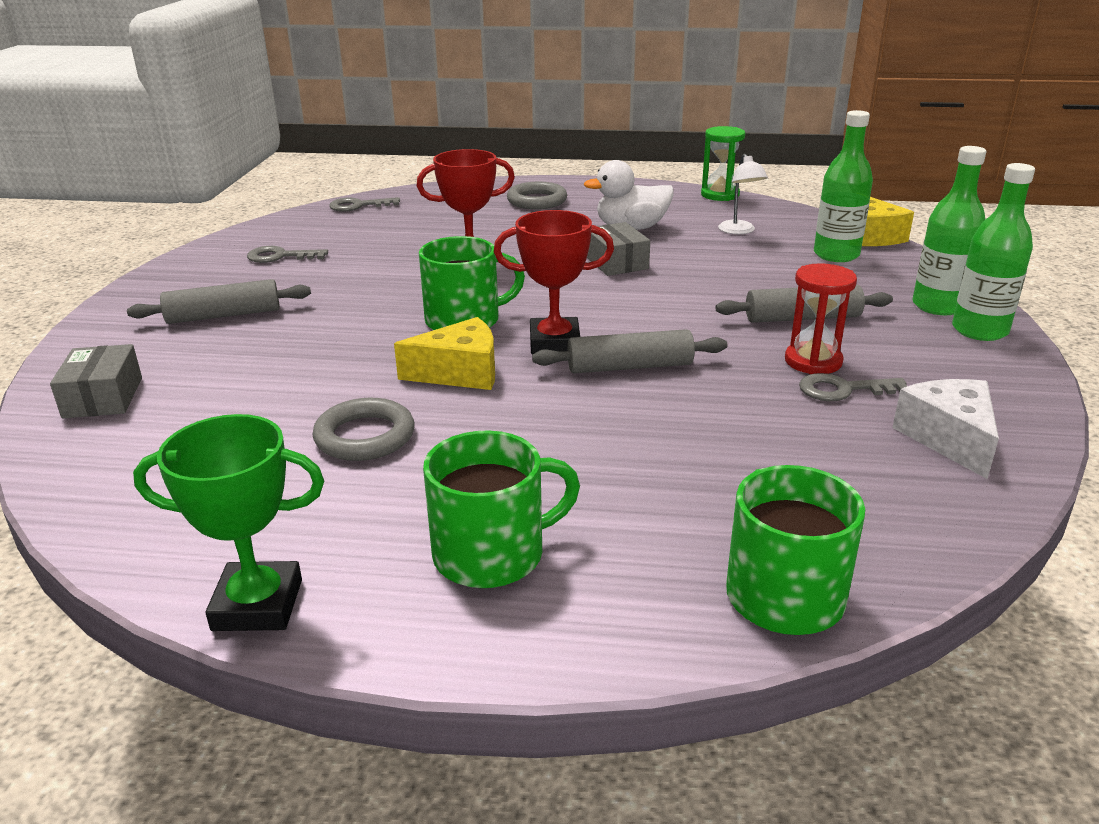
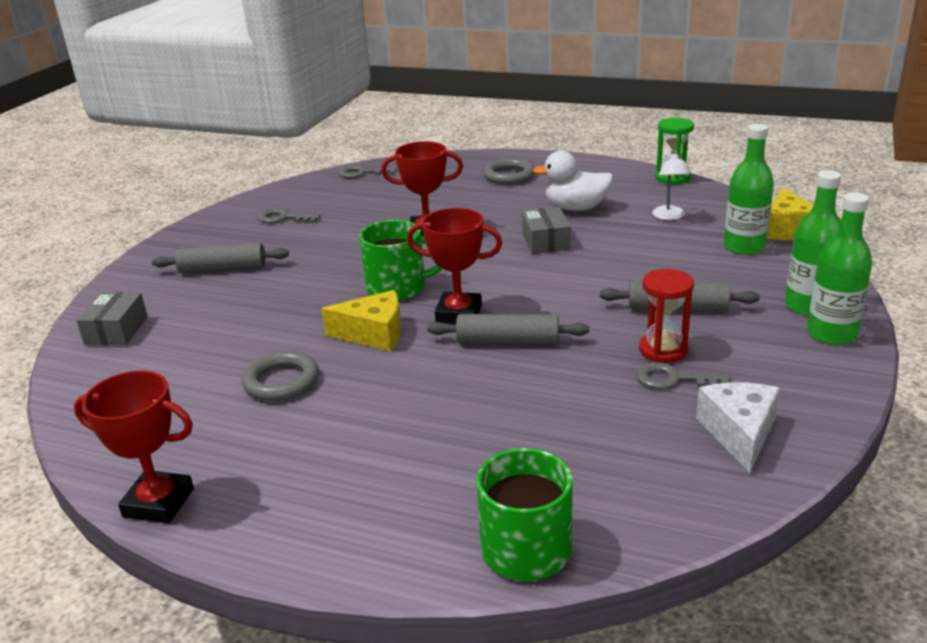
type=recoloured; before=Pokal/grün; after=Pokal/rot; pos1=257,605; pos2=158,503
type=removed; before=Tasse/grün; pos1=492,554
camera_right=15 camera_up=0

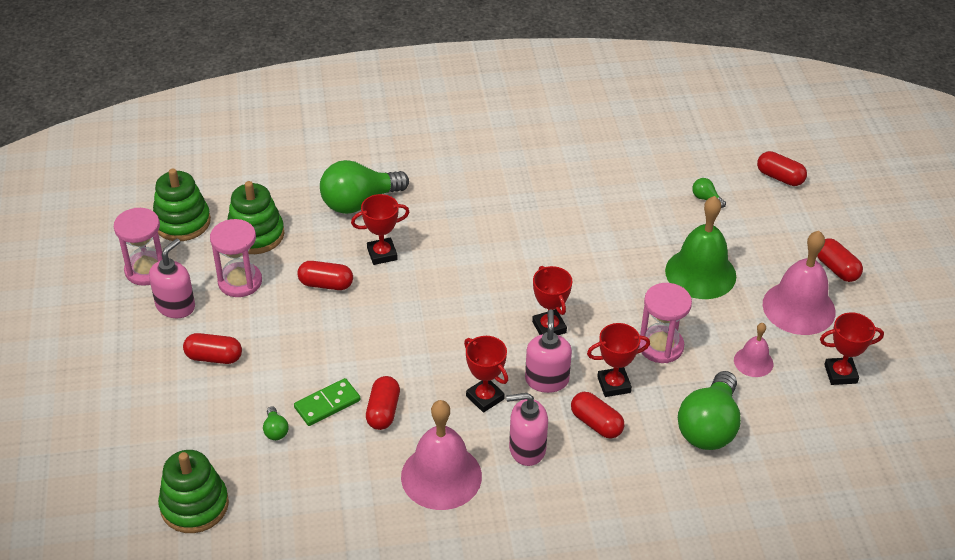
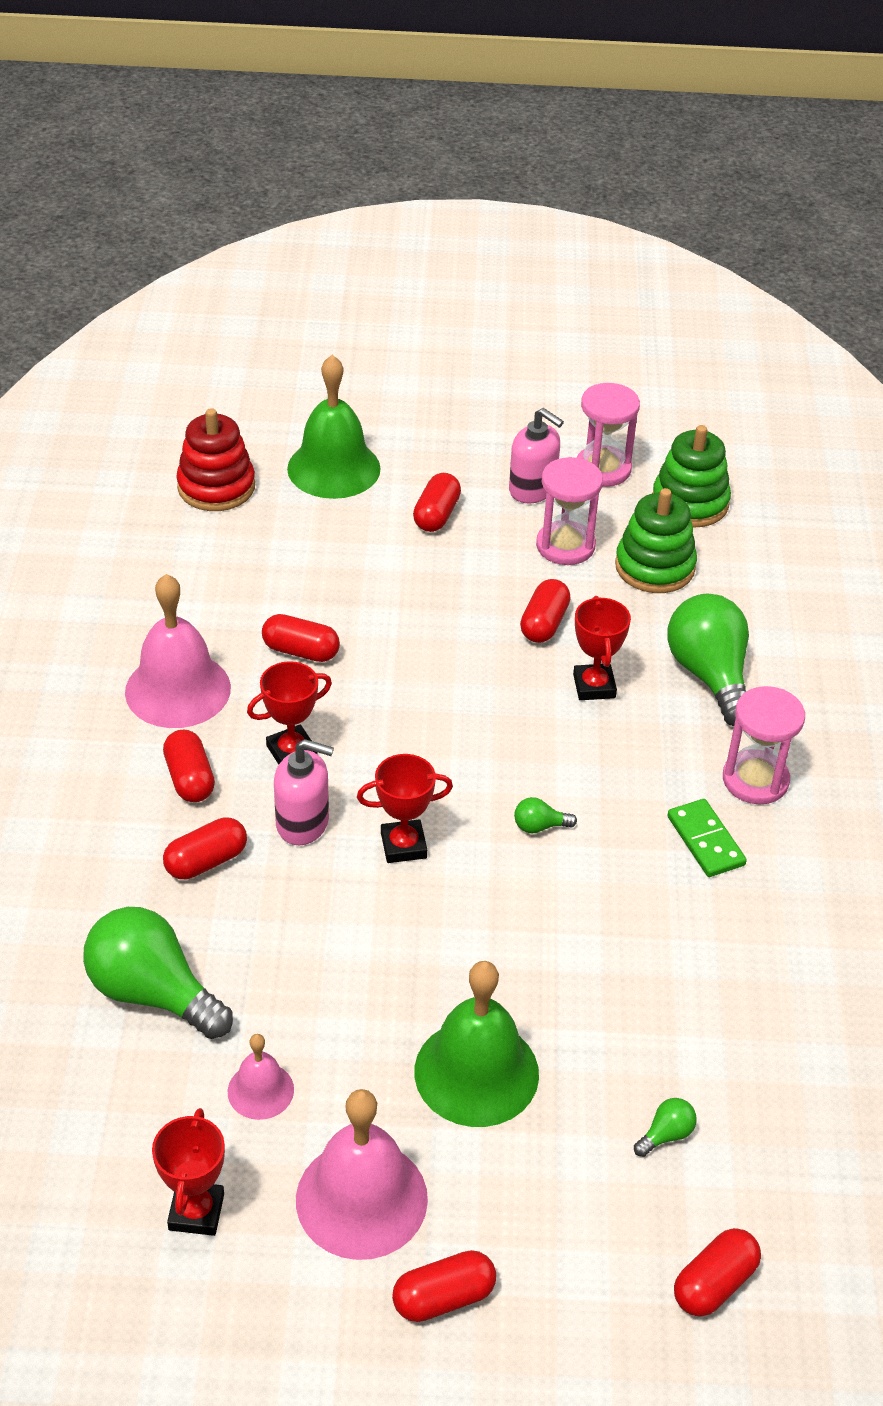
type=recoloured; before=Stapelspielzeug/grün; after=Stapelspielzeug/rot; pos1=194,505; pos2=216,487
type=moved; before=Glühbirne/grün; pos1=275,430; pos2=539,826
type=moved; before=Dominostein/grün; pos1=327,404; pos2=705,841
type=replaced; before=Seifenspender/rosa; after=Kapsel/rot; pos1=527,449; pos2=190,779
type=removed; before=Pokal/rot; pos1=614,385
type=moved; before=Sanduhr/rosa; pos1=660,346; pos2=755,780
type=added; after=Glocke/grün; pos2=333,468
camera_right=100 camera_up=0

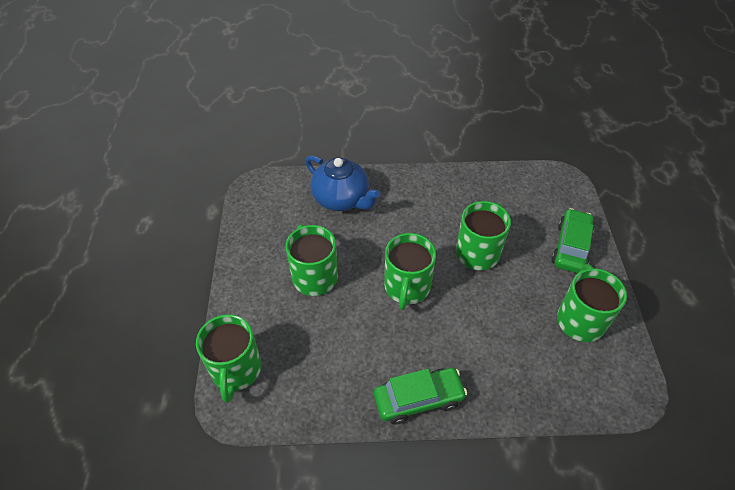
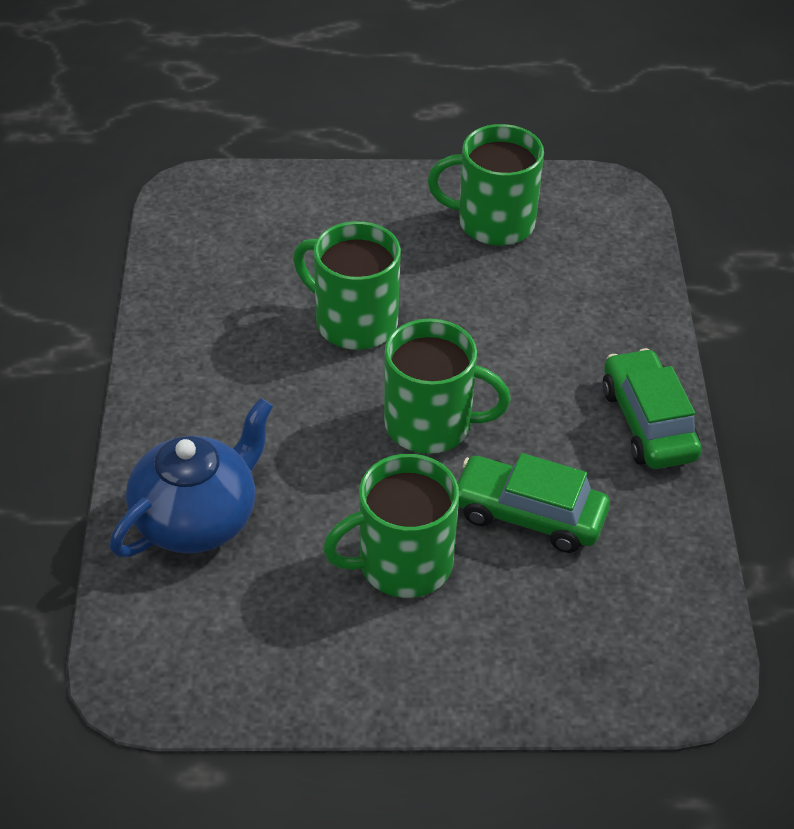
type=removed; before=Tasse/grün; pos1=236,370
type=moved; before=Auto/grün; pos1=571,247; pos2=529,515
camera_right=-90 camera_up=-5

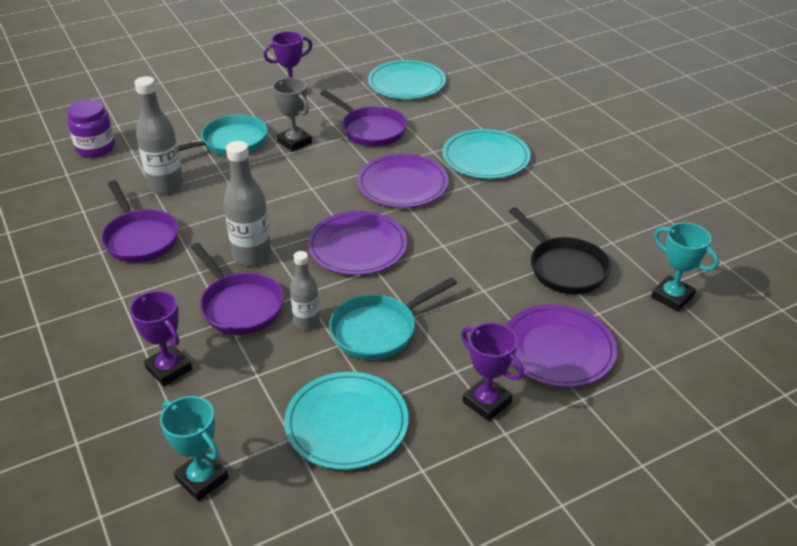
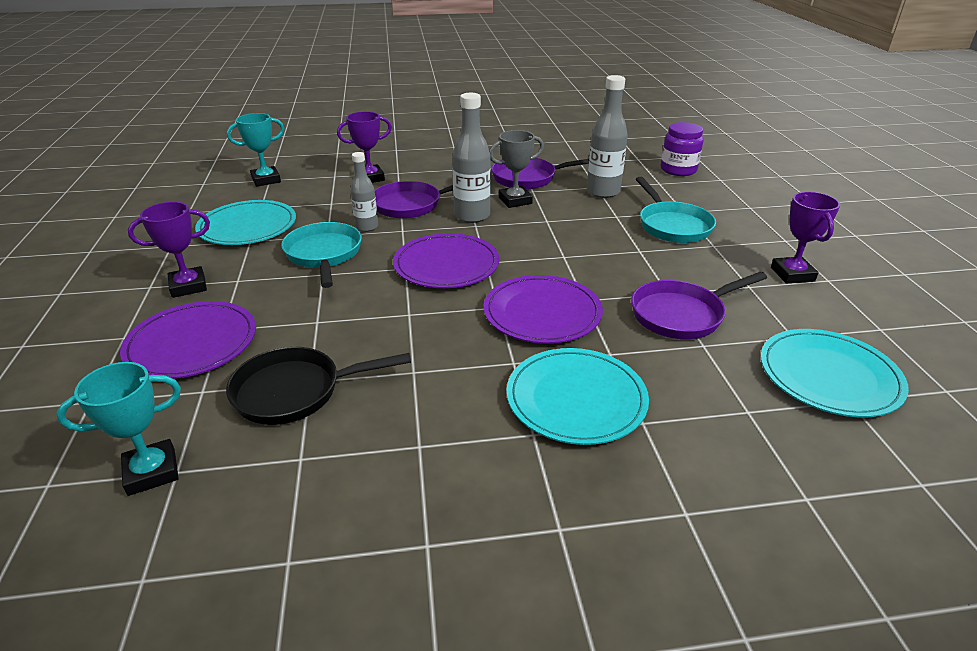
type=moved; before=Pokal/grau; pos1=294,142; pos2=515,200
camera_right=110 camera_up=-5

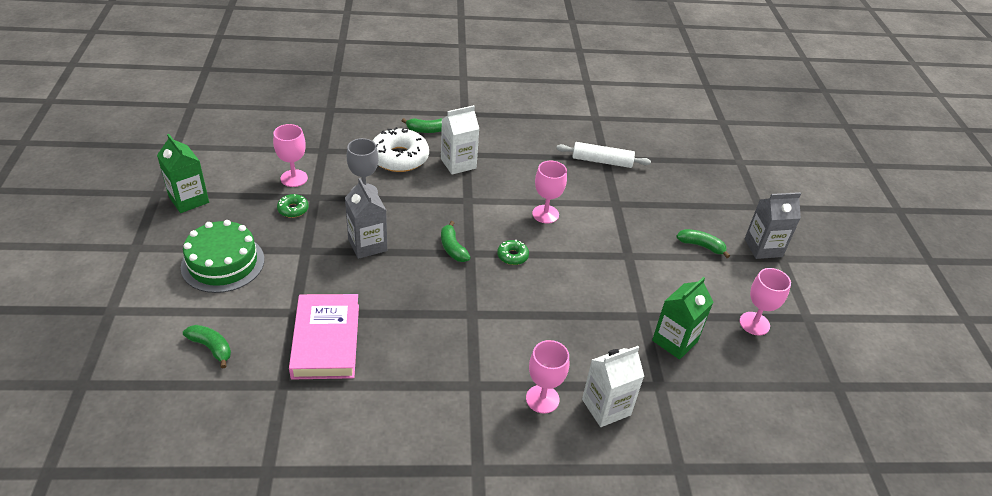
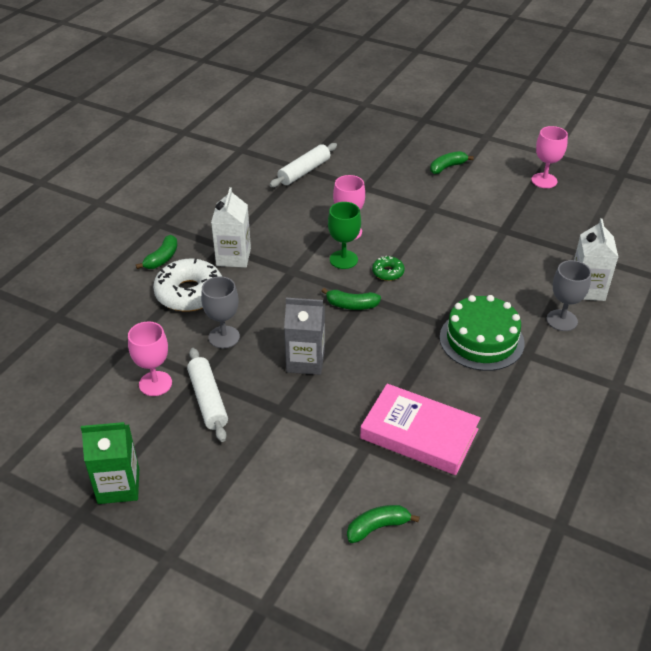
type=moved; before=Kuchen/grün; pos1=223,263; pos2=481,340
type=replaced; before=Donut/grün; after=Nudelholz/weiß; pos1=293,209; pos2=208,400
type=recoloured; before=Kelch/rosa; after=Kelch/grau; pos1=542,399; pos2=562,320
type=removed; before=Getränkekarton/grün; pos1=674,341
type=removed; before=Getränkekarton/grau; pos1=763,248
type=added; after=Kelch/grün; pos2=343,259
camera_right=-55 camera_up=0

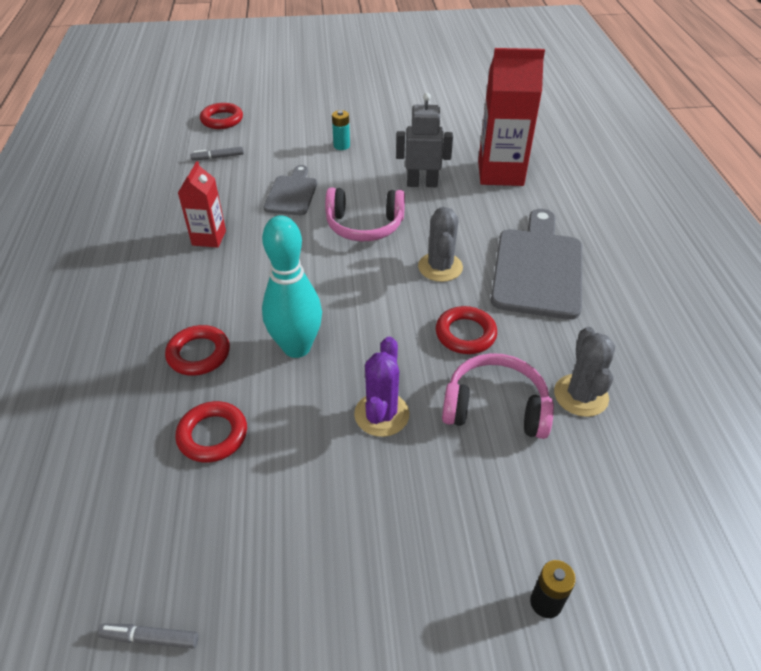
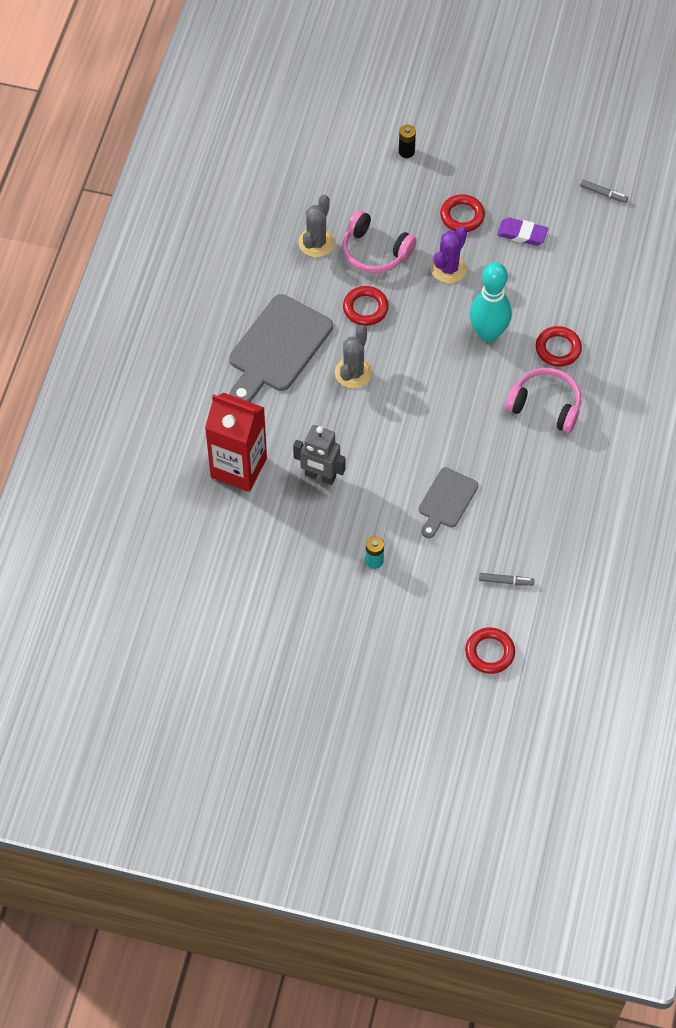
type=moved; before=Ring/rot; pos1=213,435; pos2=462,216
type=removed; before=Getränkekarton/rot; pos1=209,238
type=moved; before=Kopfhörer/rosa; pos1=364,225; pos2=545,406
type=added; after=Radiergummi/lila; pos2=522,234
camera_right=-160 camera_up=15

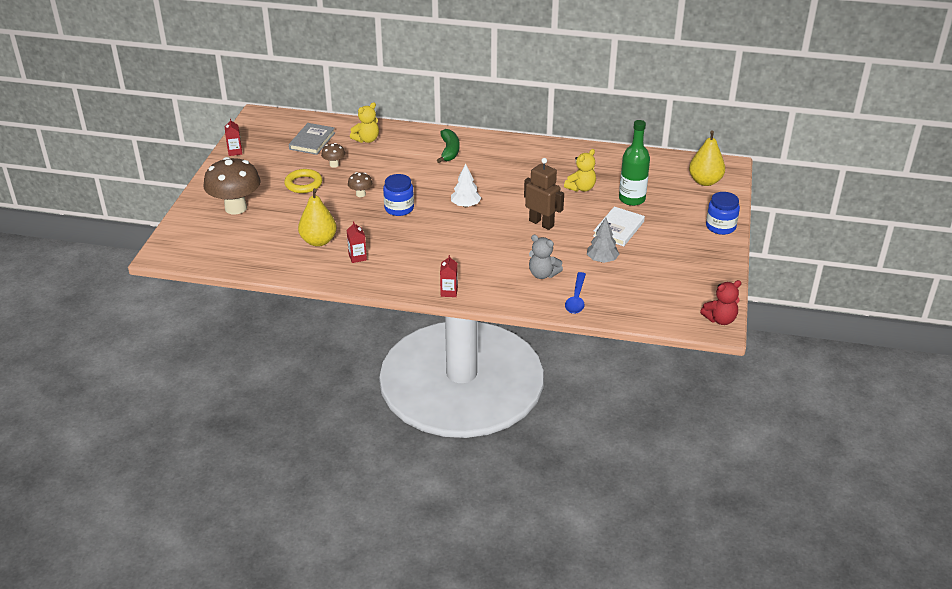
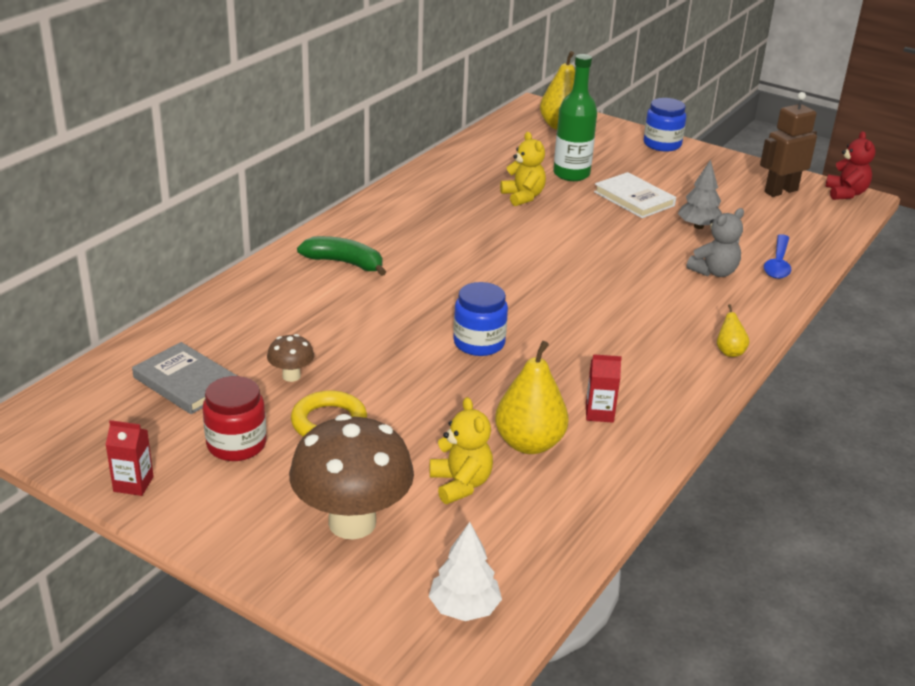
type=removed; before=Pilz/braun; pos1=360,194
type=moved; before=Teddybär/gelb; pos1=366,140; pos2=460,484
type=replaced; before=Getränkekarton/rot; after=Birne/gelb; pos1=449,292; pos2=729,352
type=moved; before=Baum/weiß; pos1=465,205; pos2=464,608
type=moved; before=Roboter/braun; pos1=541,223; pos2=780,191
type=turned; before=Löffel/blau; pos1=576,298; pos2=778,264; turn=75
type=added; after=Einmachglas/rot; pos2=236,444
camera_right=-70 camera_up=-5

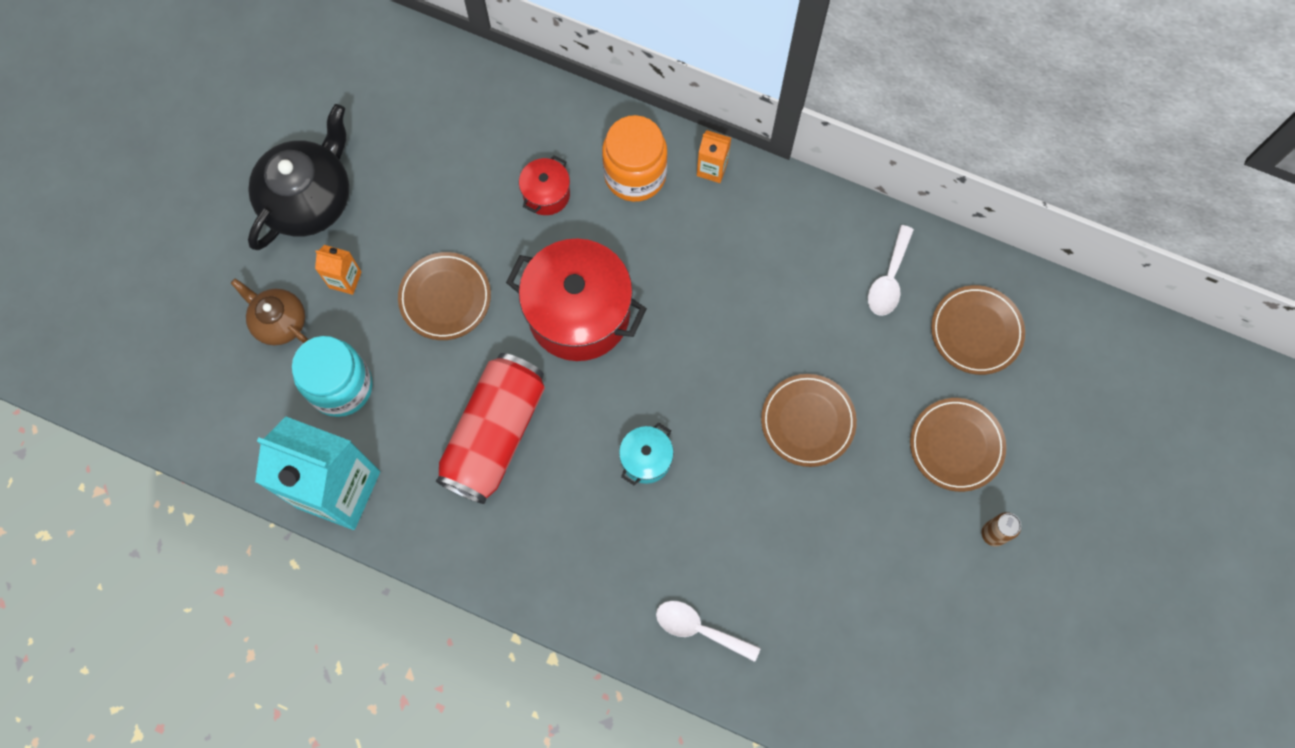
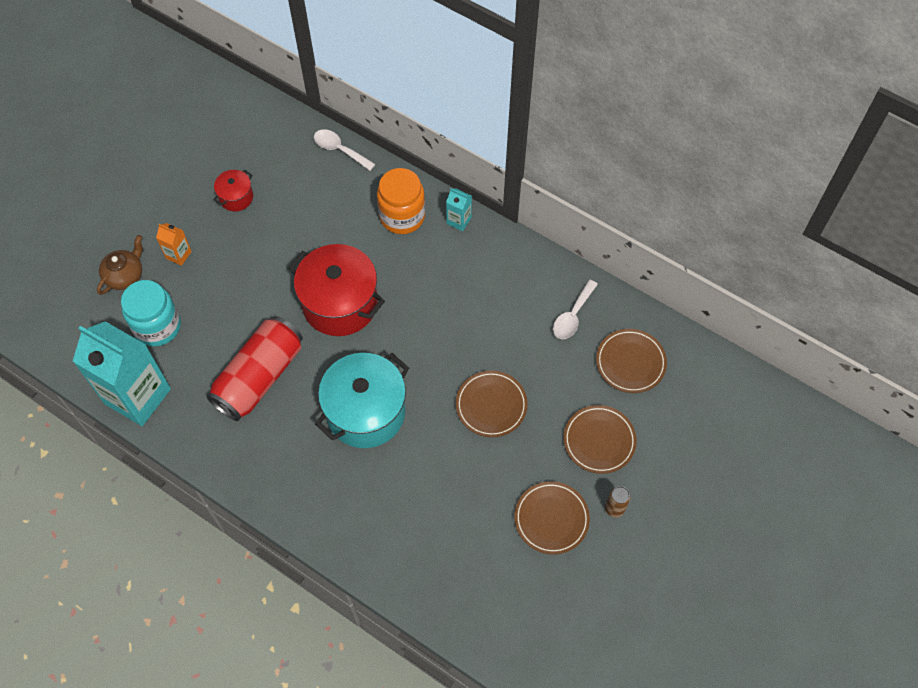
type=turned; before=Teekanne/braun; pos1=279,321; pos2=125,275; turn=75
type=removed; before=Teekanne/schwarz; pos1=309,199
type=moved; before=Teller/braun; pos1=445,298; pos2=551,519
type=moved; before=Kochtopf/rot; pos1=546,194; pos2=236,197
type=resized; before=Kochtopf/türkis; pos1=646,459; pos2=365,412; scale=2.1
type=moved; before=Löffel/weiß; pos1=699,629; pos2=340,150
type=recoloured; before=Getränkekarton/orange; after=Getränkekarton/türkis; pos1=712,168; pos2=459,220
camera_right=10 camera_up=-10

